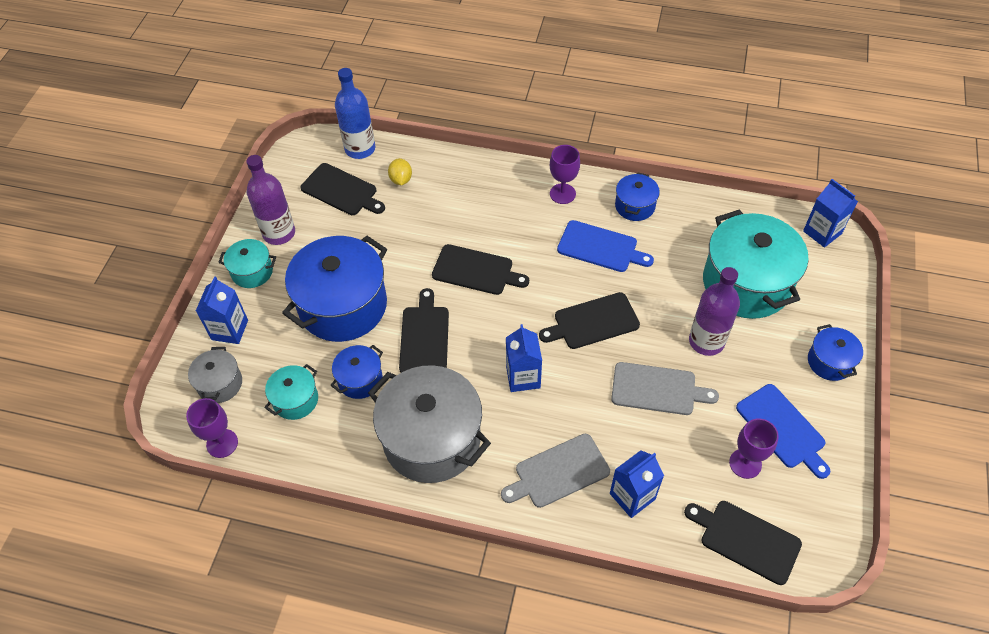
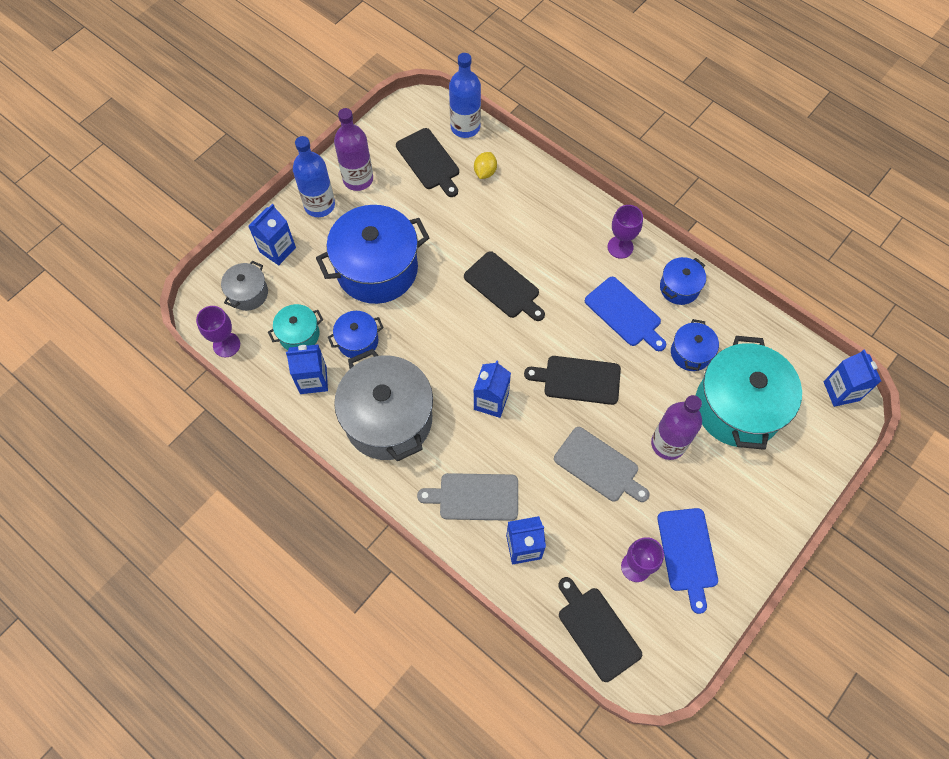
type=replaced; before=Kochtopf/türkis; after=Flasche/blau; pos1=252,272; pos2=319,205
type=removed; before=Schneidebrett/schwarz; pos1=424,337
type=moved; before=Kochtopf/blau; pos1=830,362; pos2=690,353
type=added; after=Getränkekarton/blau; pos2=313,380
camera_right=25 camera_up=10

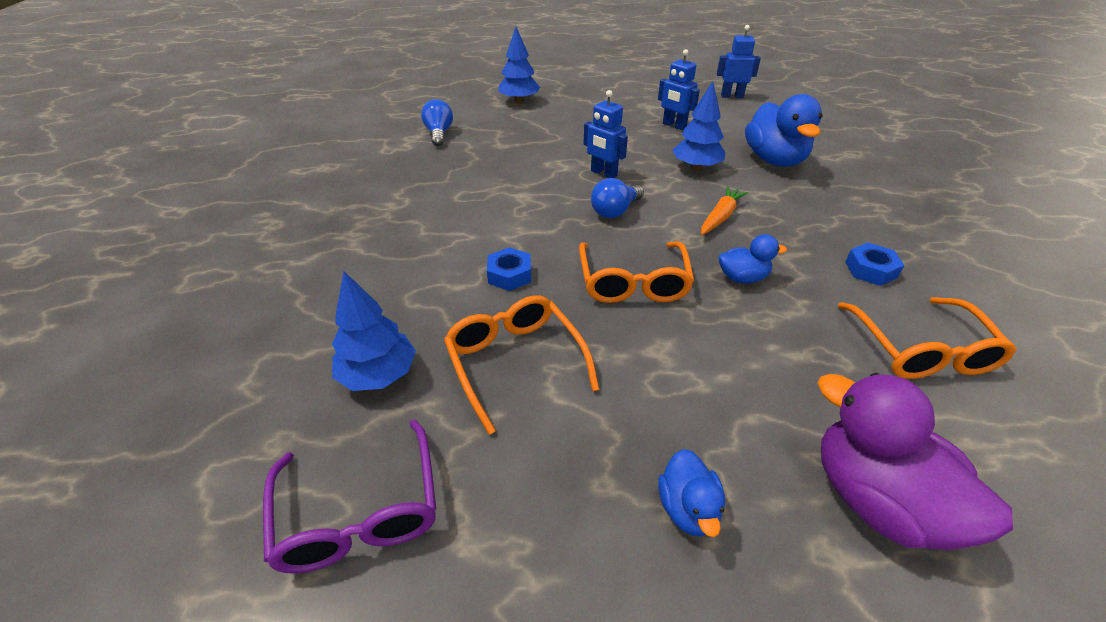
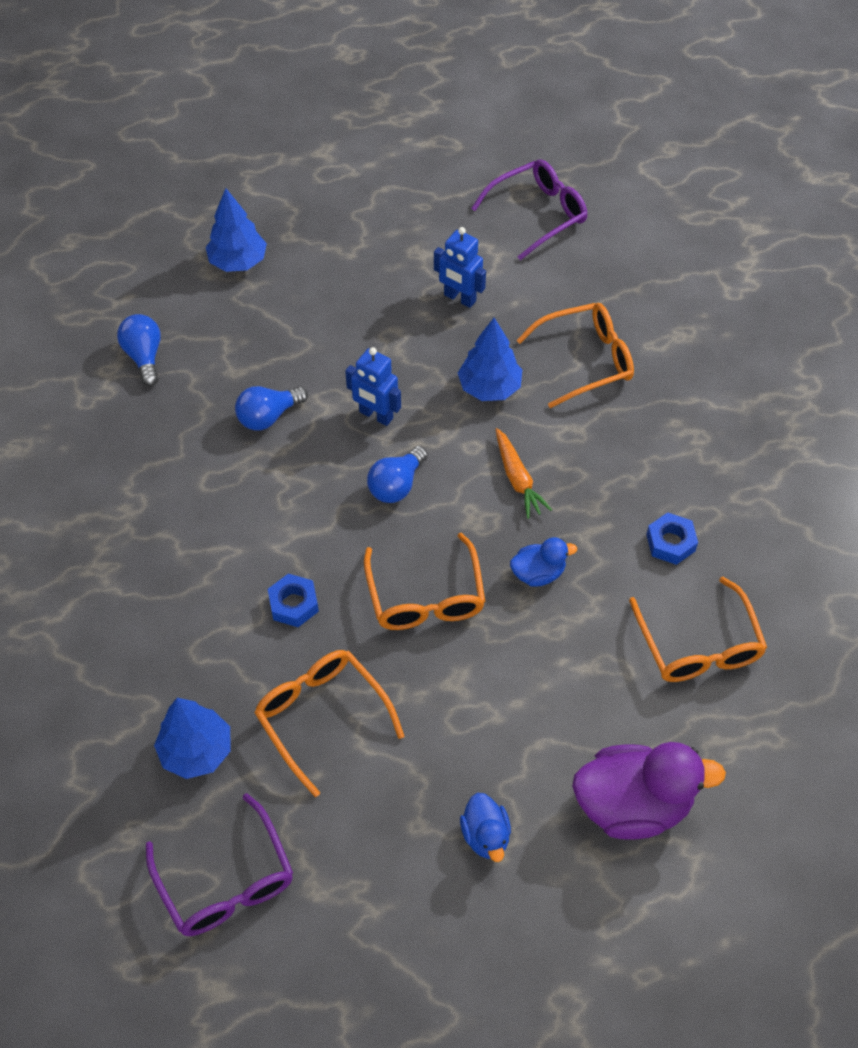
type=turned; before=Karotte/orange; pos1=720,217; pos2=517,479; turn=135
type=replaced; before=Roboter/blau; after=Brille/lila; pos1=732,96; pos2=538,214
type=replaced; before=Ente/blau; after=Brille/orange; pos1=774,160; pos2=586,360
type=turned; before=Ente/lila; pos1=878,500; pos2=632,804; turn=135
type=added; after=Glühbirne/blau; pos2=268,416
camera_right=-10 camera_up=15

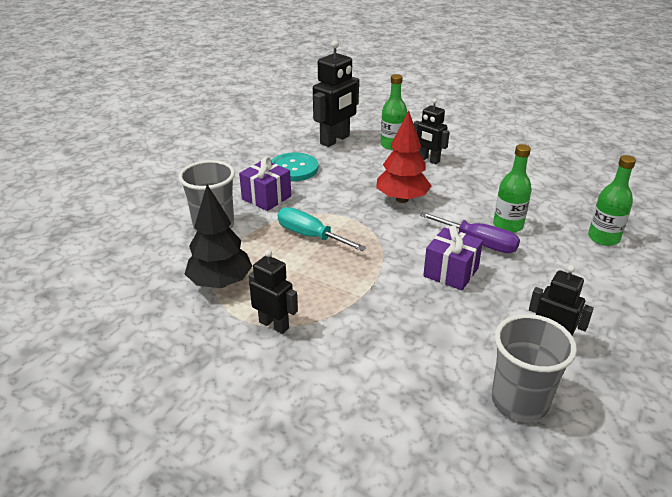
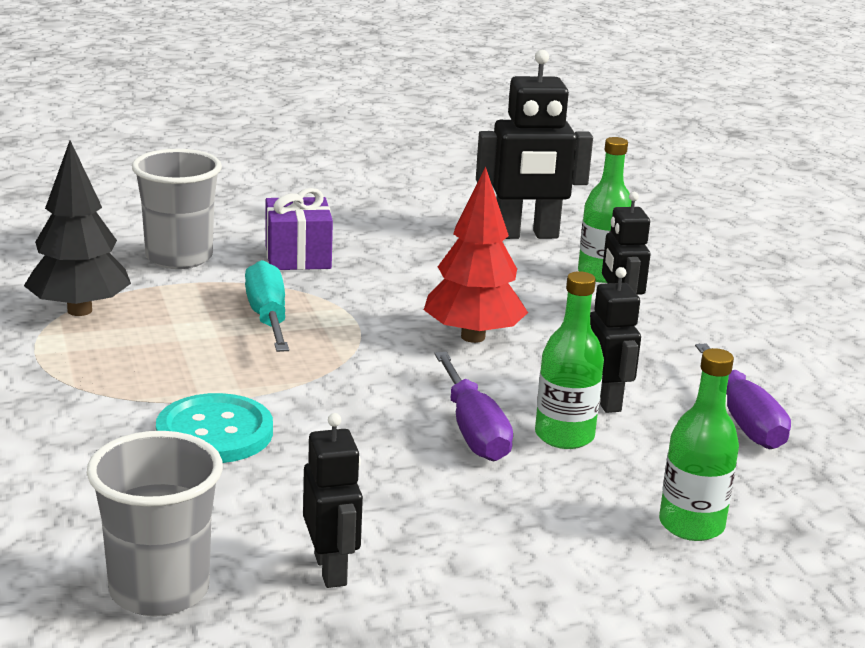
type=moved; before=Roboter/schwarz; pos1=274,325; pos2=606,400
type=moved; before=Knopf/türkis; pos1=293,168; pos2=214,432
type=removed; before=Geschenk/lila; pos1=450,272
type=added; after=Schraubenzieher/lila; pos2=744,420
camera_right=40 camera_up=-10

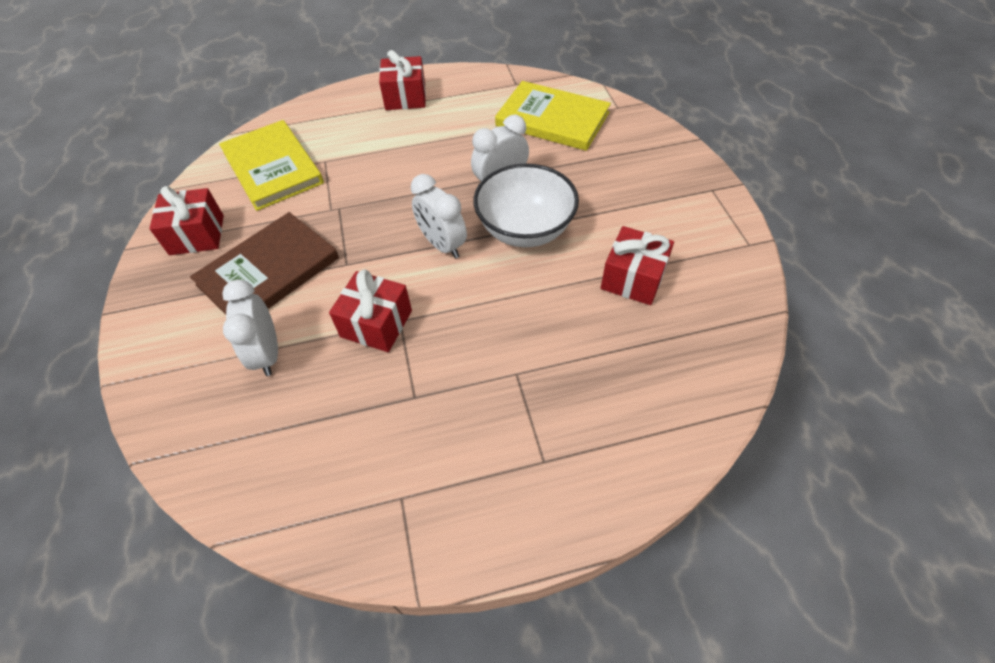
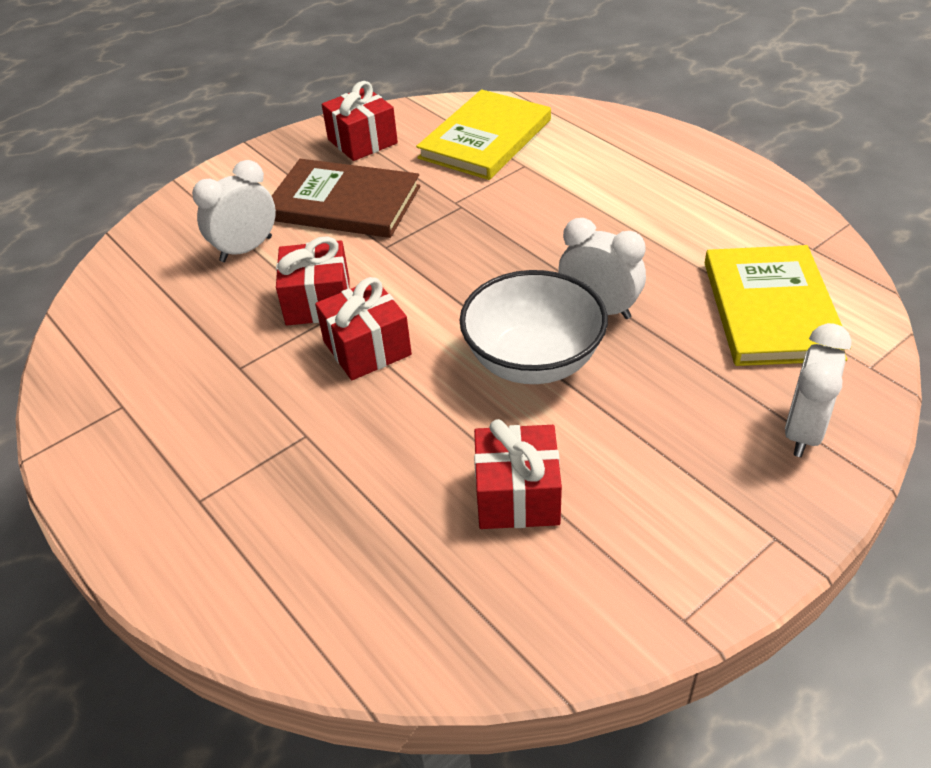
type=moved; before=Geschenk/rot; pos1=405,97; pos2=367,348
type=moved; before=Wecker/weiß; pos1=442,245; pos2=803,431
camera_right=65 camera_up=-10

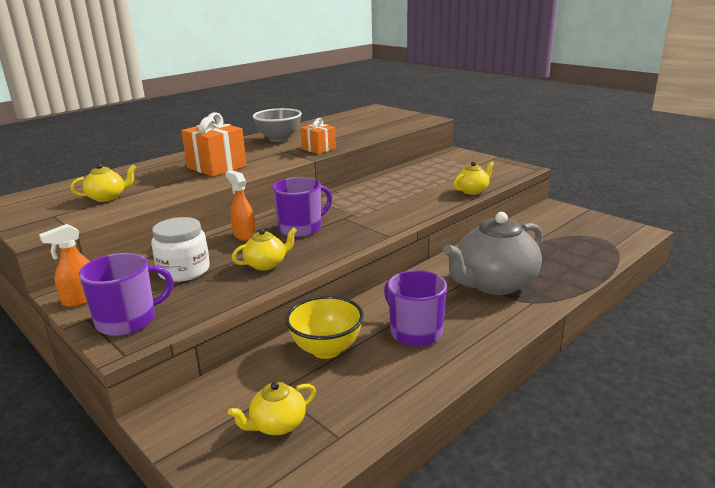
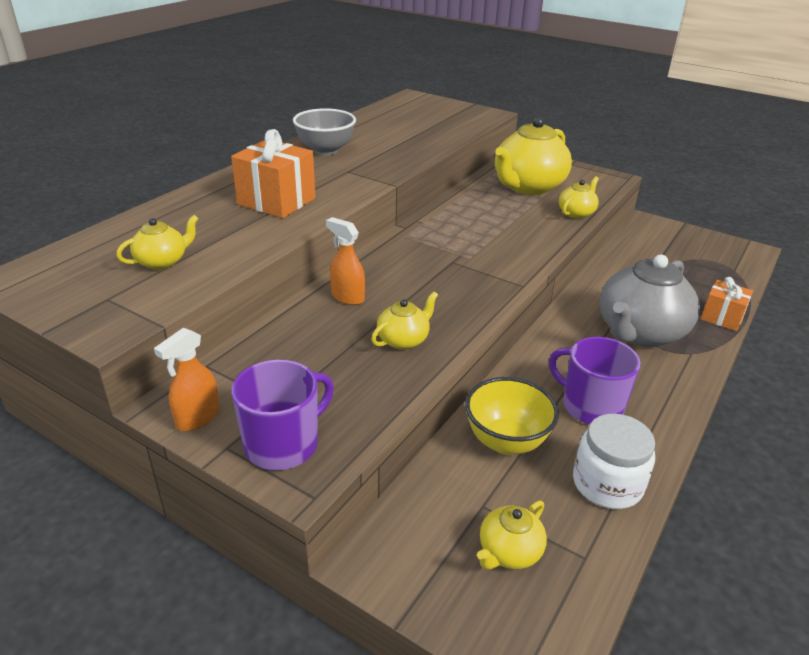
type=moved; before=Einmachglas/weiß; pos1=184,271; pos2=607,484
type=removed; before=Tasse/lila; pos1=301,228
type=moved; before=Geschenk/orange; pos1=318,149; pos2=722,317
type=added; after=Teekanne/gelb; pos2=528,187
camera_right=-15 camera_up=10

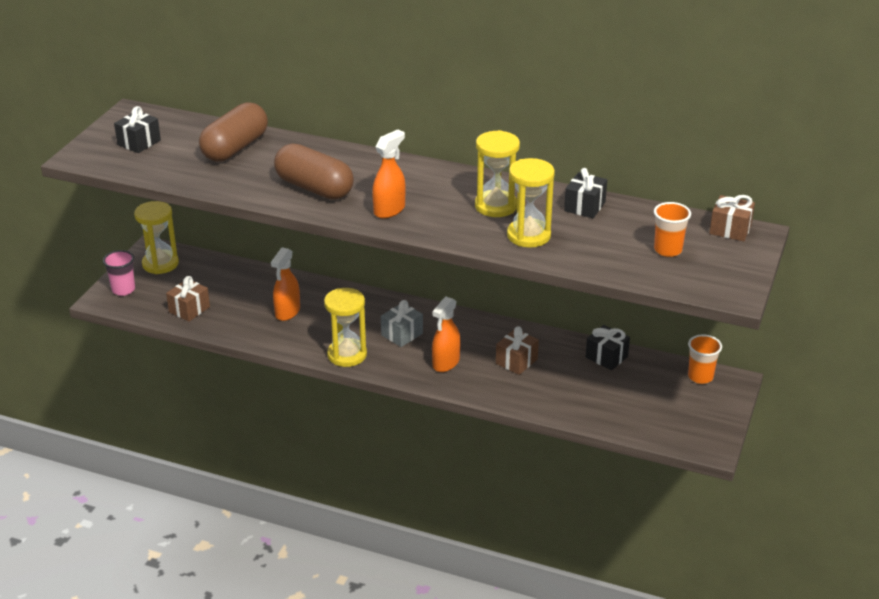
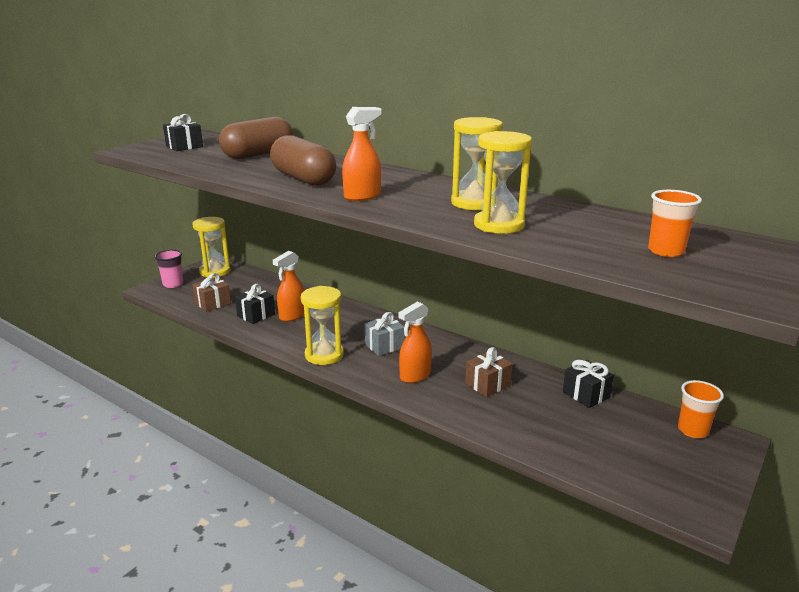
type=moved; before=Geschenk/schwarz; pos1=584,206; pos2=256,315
type=removed; before=Geschenk/braun; pos1=730,229
camera_right=15 camera_up=-10

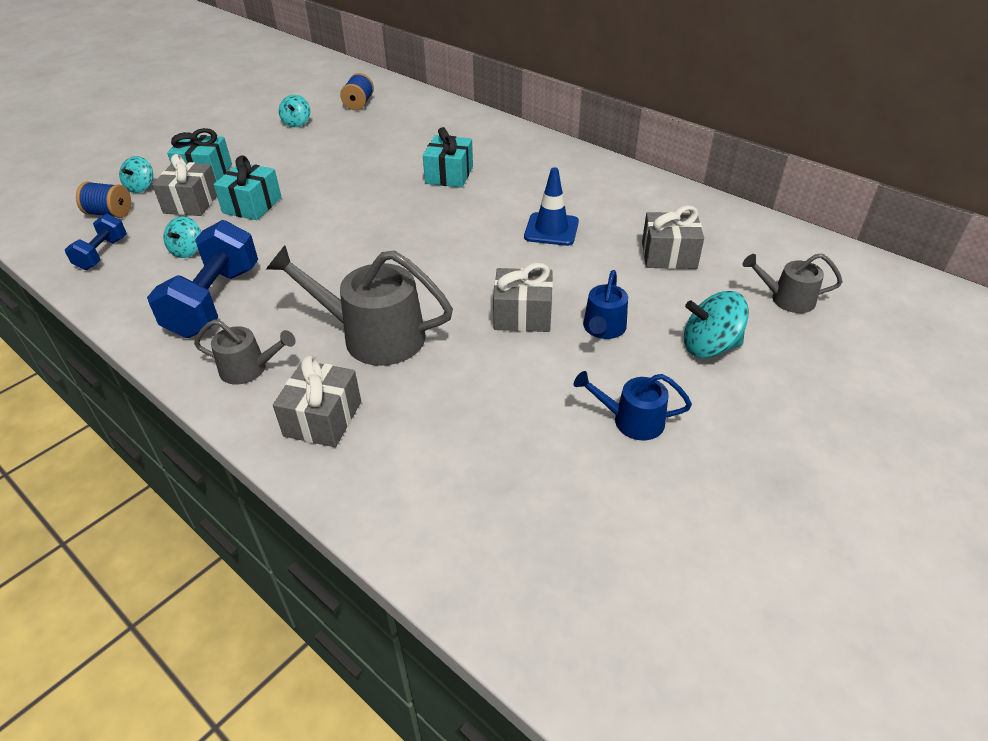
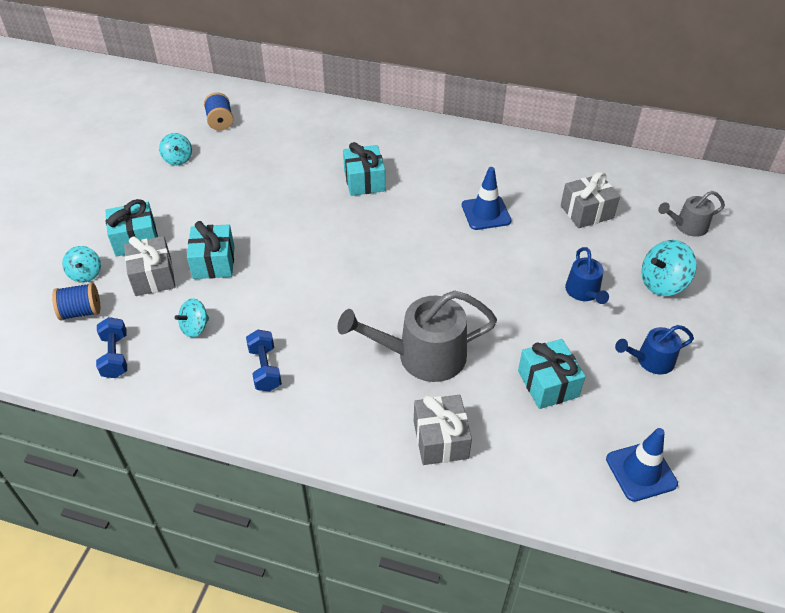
type=resized; before=Hantel/blau; pos1=214,301; pos2=265,369; scale=0.54
type=turned; before=Kreisel/türkis; pos1=187,251; pos2=195,327; turn=60
type=removed; before=Gießkanne/grau; pos1=248,369
type=removed; before=Geschenk/grau; pos1=522,315
type=added; after=Geschenk/türkis; pos2=548,384
type=added; after=Leitkegel/blau; pos2=641,471
camera_right=-25 camera_up=5

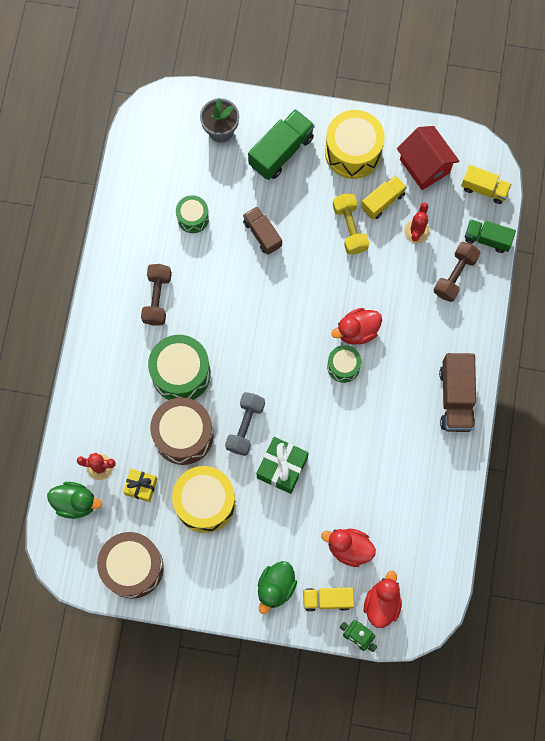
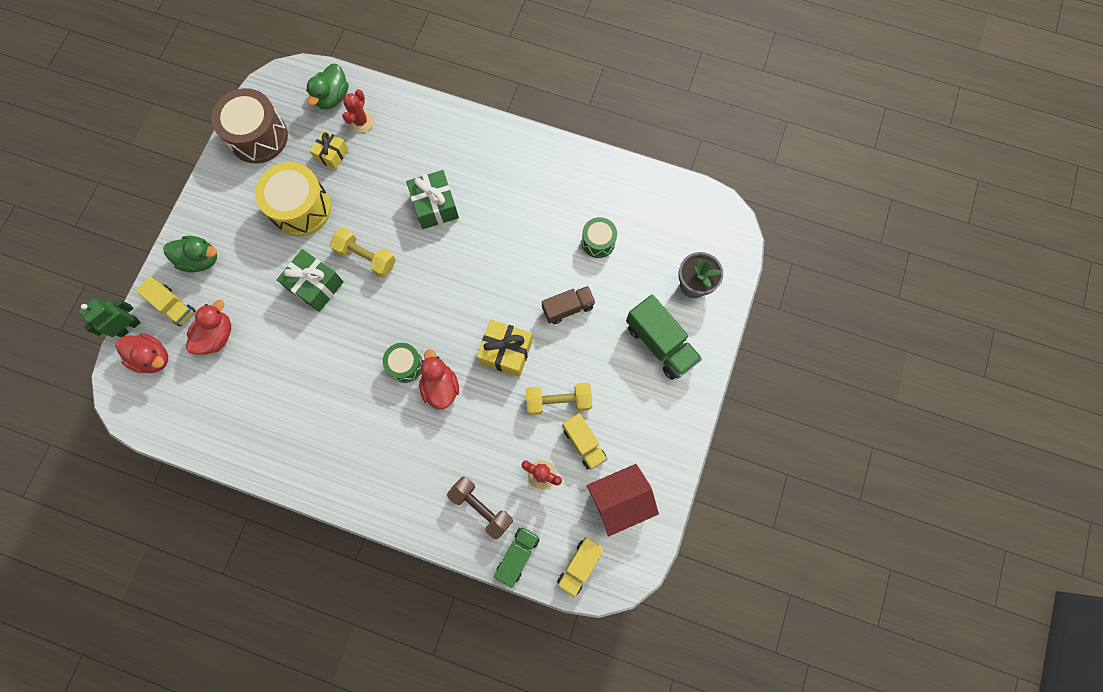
type=removed; before=Hantel/braun; pos1=157,298
type=replaced; before=Trommel/grün; after=Geschenk/grün; pos1=181,373; pos2=435,206
type=removed; before=Trommel/braun; pos1=183,435
type=recoloured; before=Hantel/grau; after=Hantel/gelb; pos1=245,426; pos2=366,257
type=turned; before=Ente/grün; pos1=276,587; pos2=200,259; turn=150
type=turned; before=Lastwagen/gelb; pos1=327,599; pos2=173,306; turn=120
type=removed; before=Trommel/gelb; pos1=353,152
type=removed; before=Lastwagen/braun; pos1=456,398
type=added; after=Geschenk/gelb; pos2=506,352
camera_right=100 camera_up=0

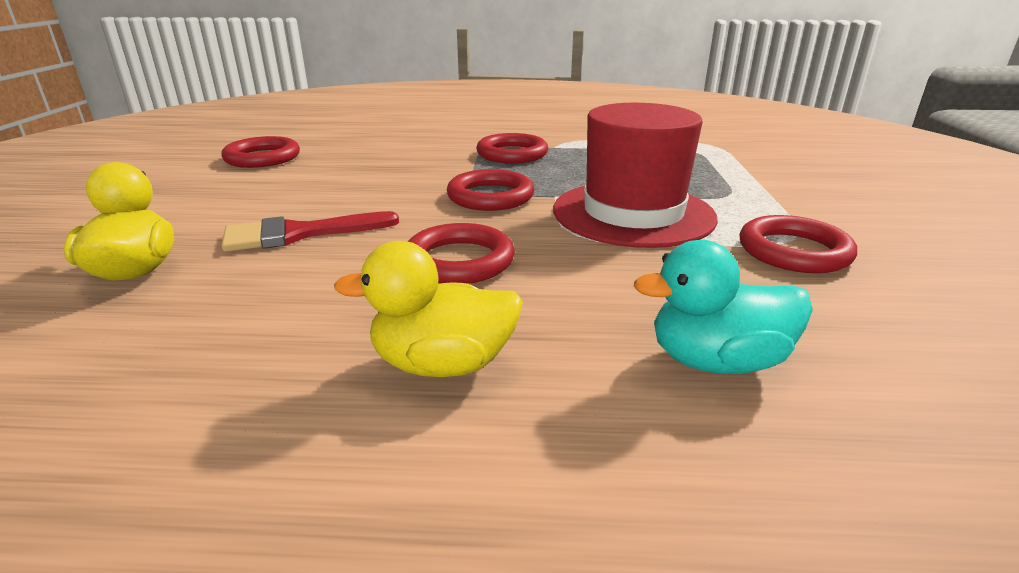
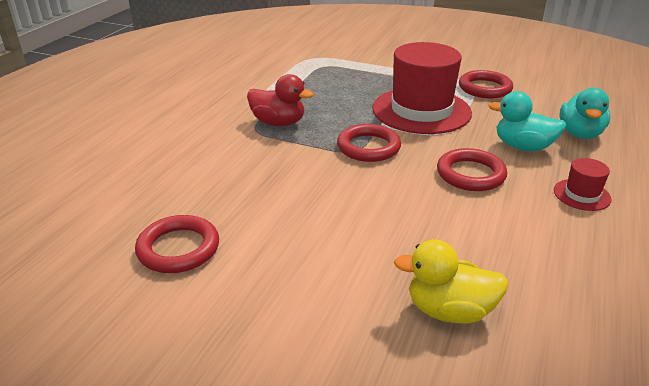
type=removed; before=Pinsel/rot; pos1=299,234
type=replaced; before=Ente/gelb; after=Hut/rot; pos1=443,364; pos2=582,195
type=replaced; before=Ring/rot; after=Ente/rot; pos1=512,154; pos2=278,123
type=added; after=Ente/türkis; pos2=523,147
camera_right=-70 camera_up=5

